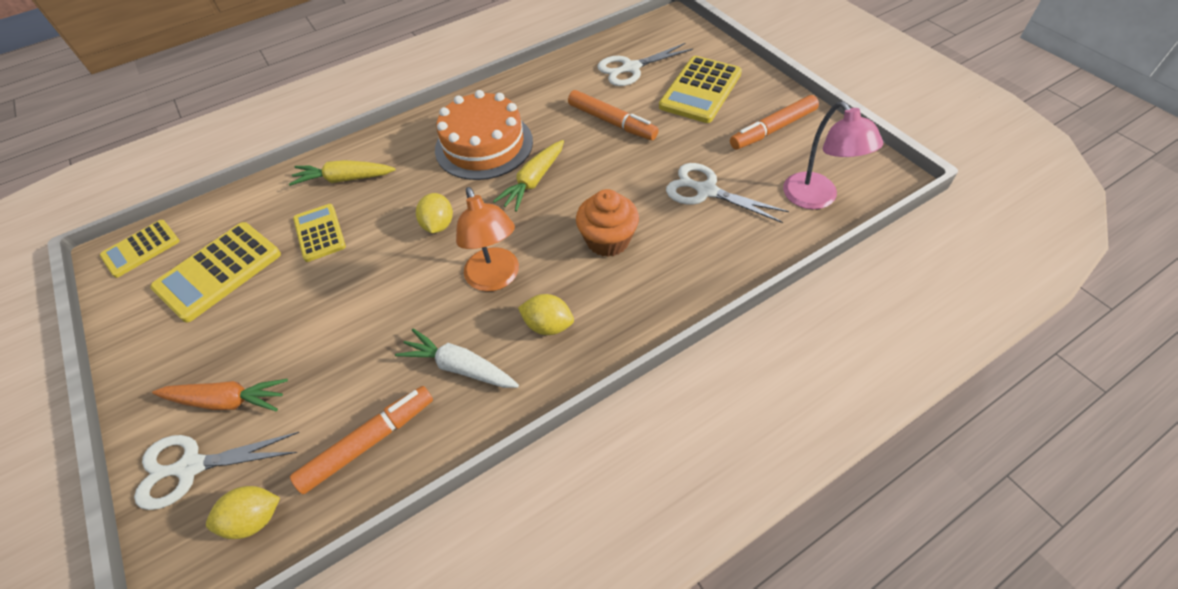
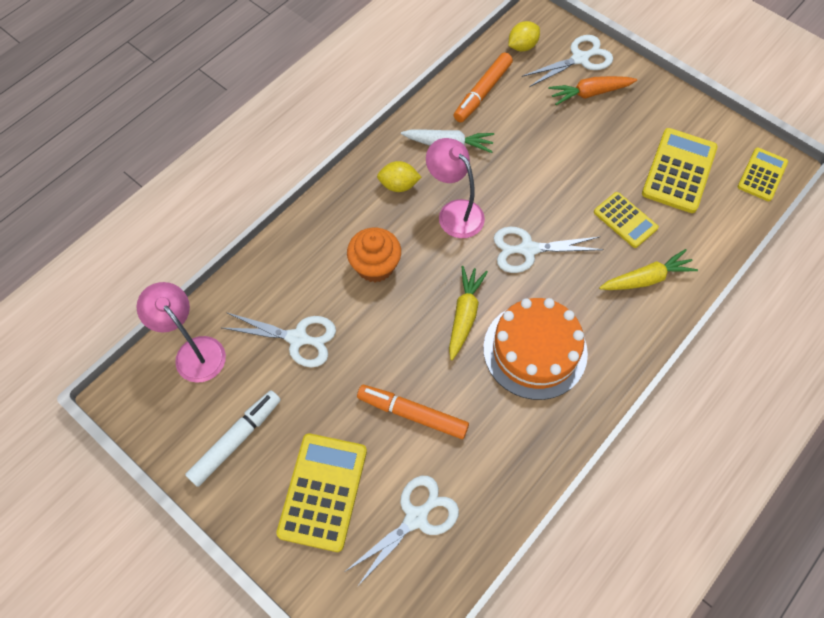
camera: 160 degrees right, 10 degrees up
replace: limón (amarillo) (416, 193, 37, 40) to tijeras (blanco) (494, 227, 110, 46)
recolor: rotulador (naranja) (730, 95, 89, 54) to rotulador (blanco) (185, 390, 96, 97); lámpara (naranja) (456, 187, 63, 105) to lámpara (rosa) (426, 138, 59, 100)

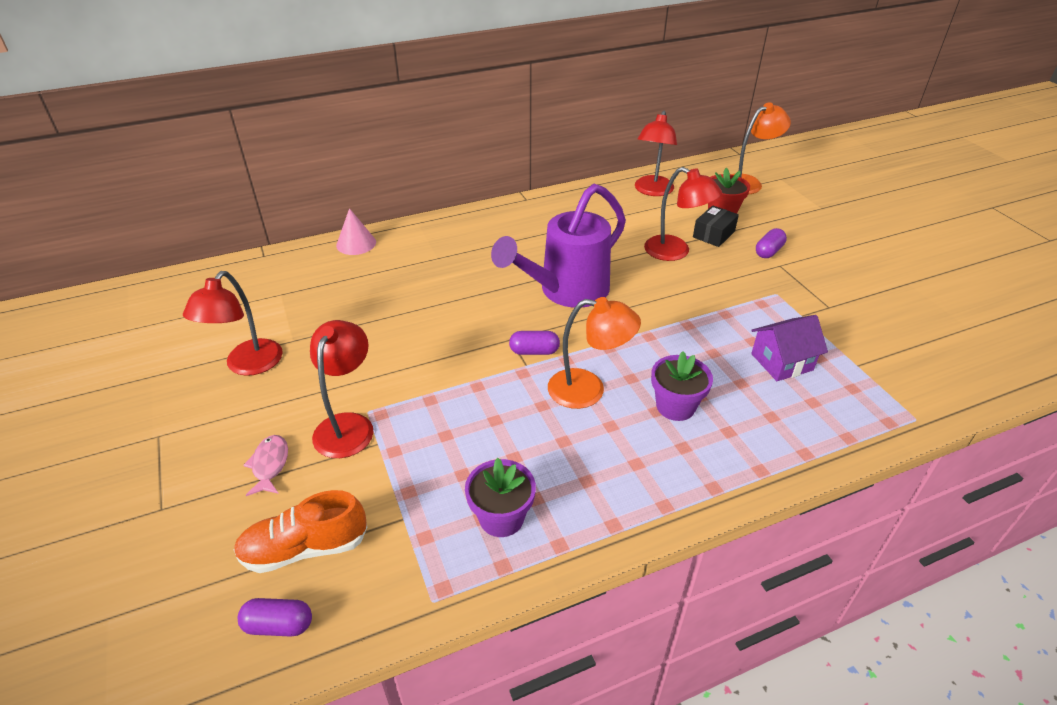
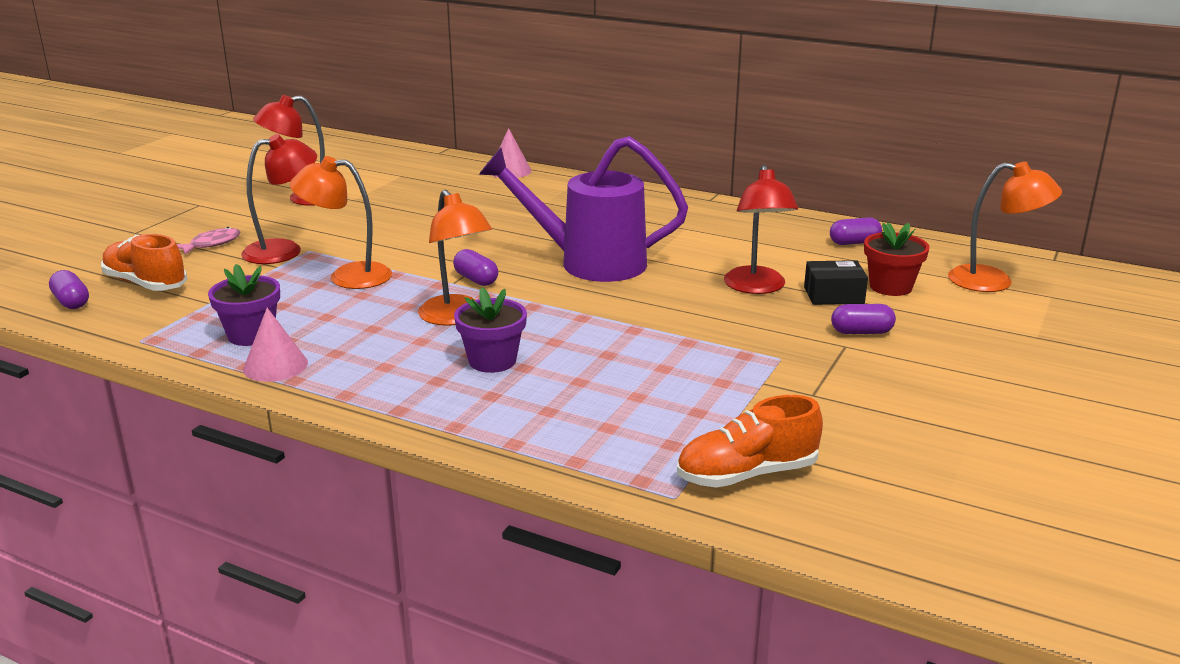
camera: 50 degrees right, 15 degrees down
delete: casa (morado) (751, 315, 77, 66)
insert: cono (rosa) (243, 308, 65, 74); lámpara (naranja) (290, 156, 102, 133); zapato (naranja) (677, 395, 146, 93)
replace: lámpara (rojo) (635, 111, 42, 85) to cápsula (morado) (830, 217, 52, 28)

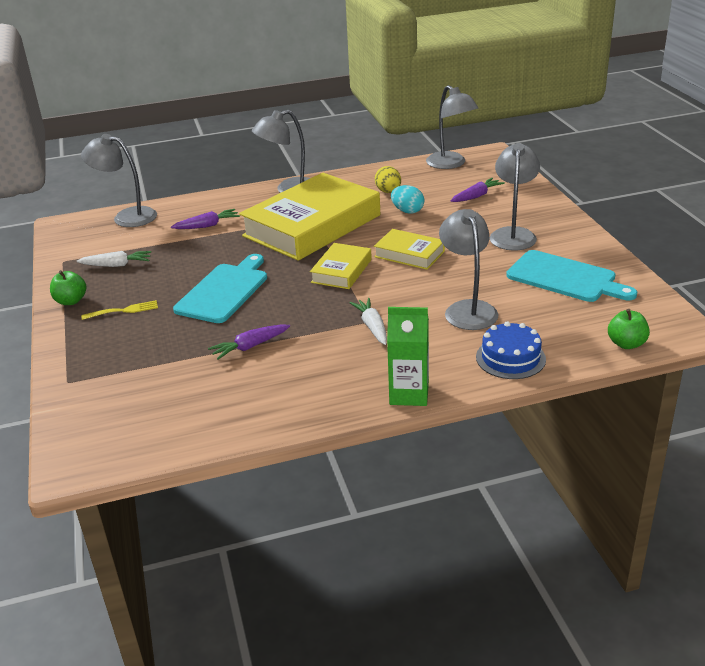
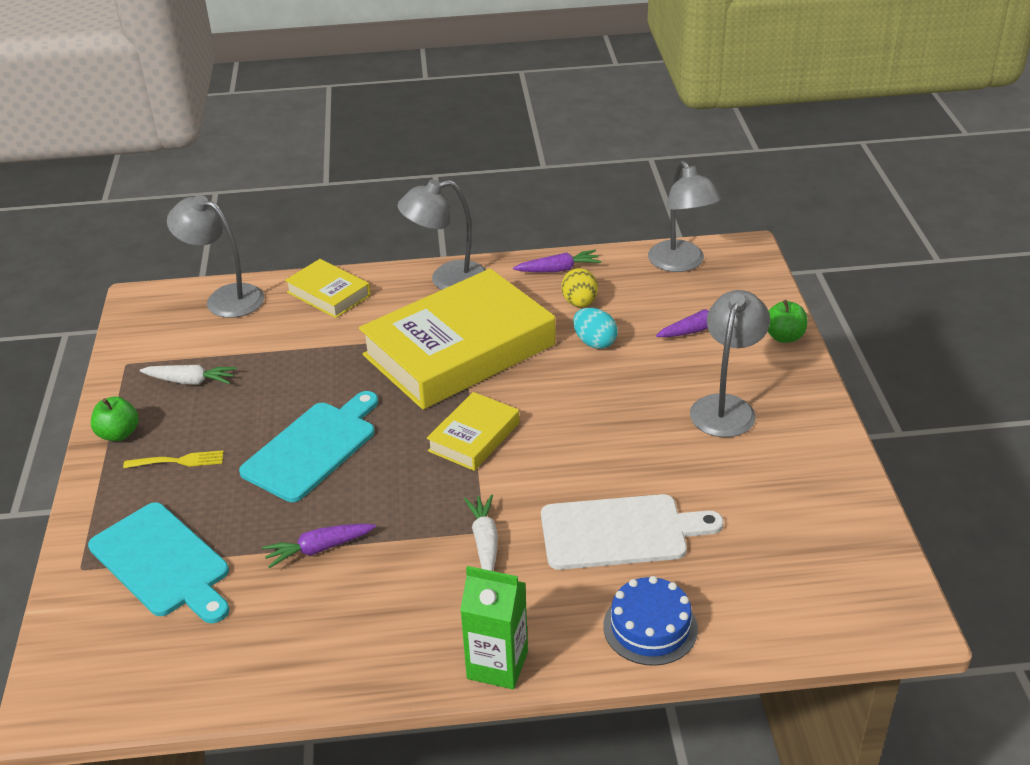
camera: 10 degrees right, 5 degrees up
move: tabla de cortar (turquesa) (506, 250, 131, 52) to (88, 502, 141, 121); libro (amarillo) (374, 229, 71, 41) to (285, 259, 86, 59); zanahoria (morado) (171, 209, 69, 20) to (513, 250, 88, 22); manzana (verde) (608, 309, 42, 40) to (767, 300, 41, 43)
replace: lámpara (gris) (439, 209, 59, 121) to tabla de cortar (blanco) (541, 494, 182, 76)

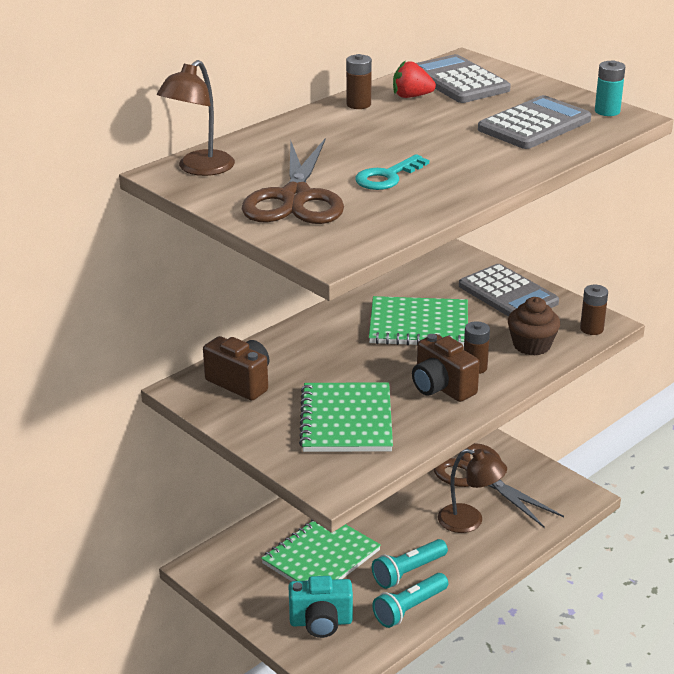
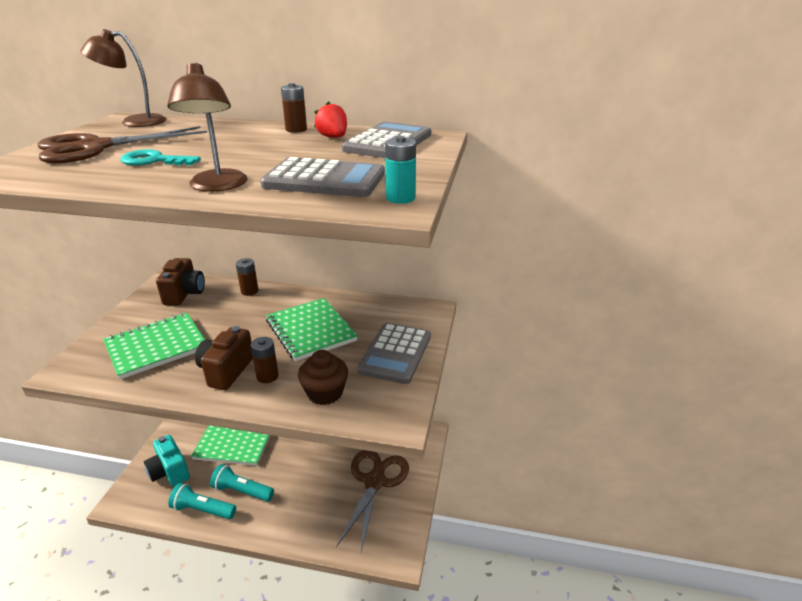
camera: 55 degrees right, 0 degrees up
move: lámpara (marrón) (438, 449, 69, 84) to (167, 63, 81, 129); pila (marrón) (580, 284, 28, 51) to (236, 258, 23, 38)

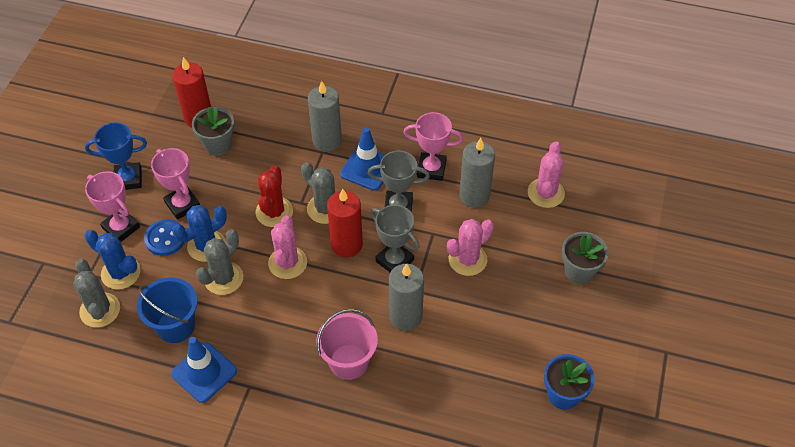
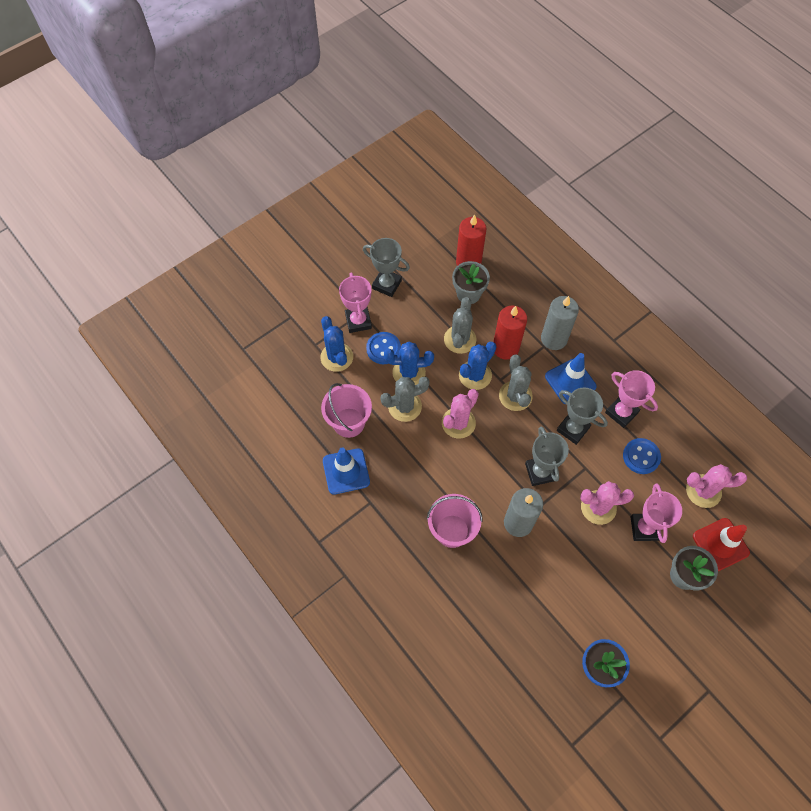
camera: 35 degrees right, 10 degrees up
insert: cono de tráfico (rojo) (693, 518, 57, 53)
move: cactus (gris) (73, 259, 47, 68) to (444, 297, 32, 57); vela (rojo) (327, 188, 36, 70) to (493, 306, 34, 54); trofeo (rosa) (151, 148, 49, 72) to (631, 484, 51, 59)
replace: vela (gris) (459, 138, 36, 70) to botón (azul) (623, 438, 38, 36)
recolor: balde (azul) (137, 277, 61, 66) to balde (rosa) (321, 383, 51, 55); trofeo (azul) (85, 122, 62, 68) to trofeo (gris) (363, 238, 47, 59); cactus (rojo) (255, 165, 38, 62) to cactus (azul) (459, 342, 37, 48)
rotate: cactus (rosa) (528, 142, 37, 66) = (686, 464, 61, 44) 45 degrees clockwise

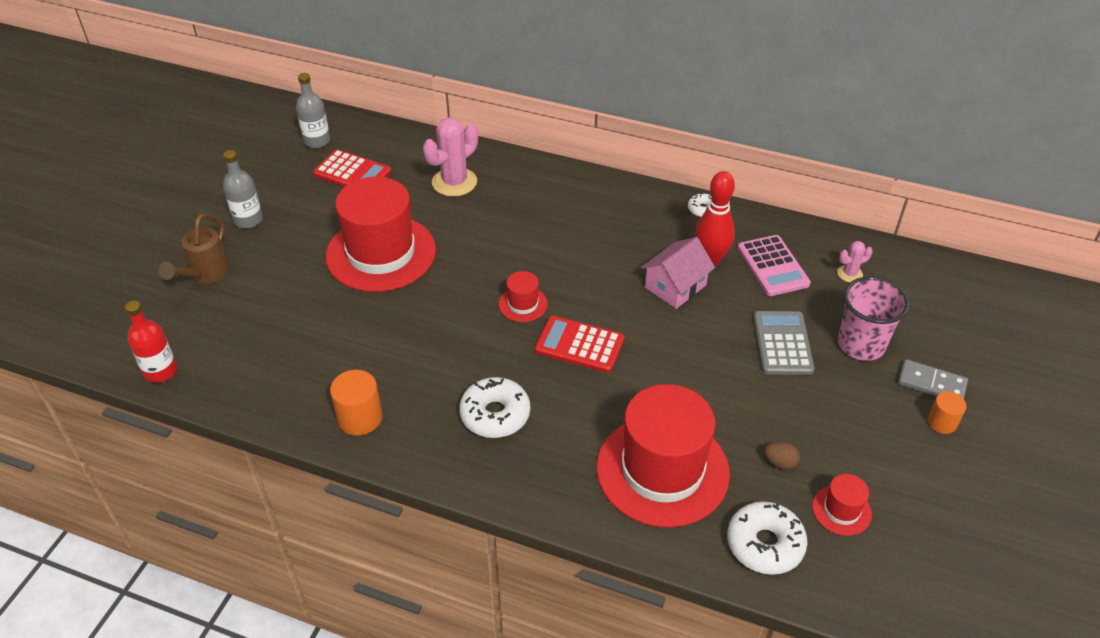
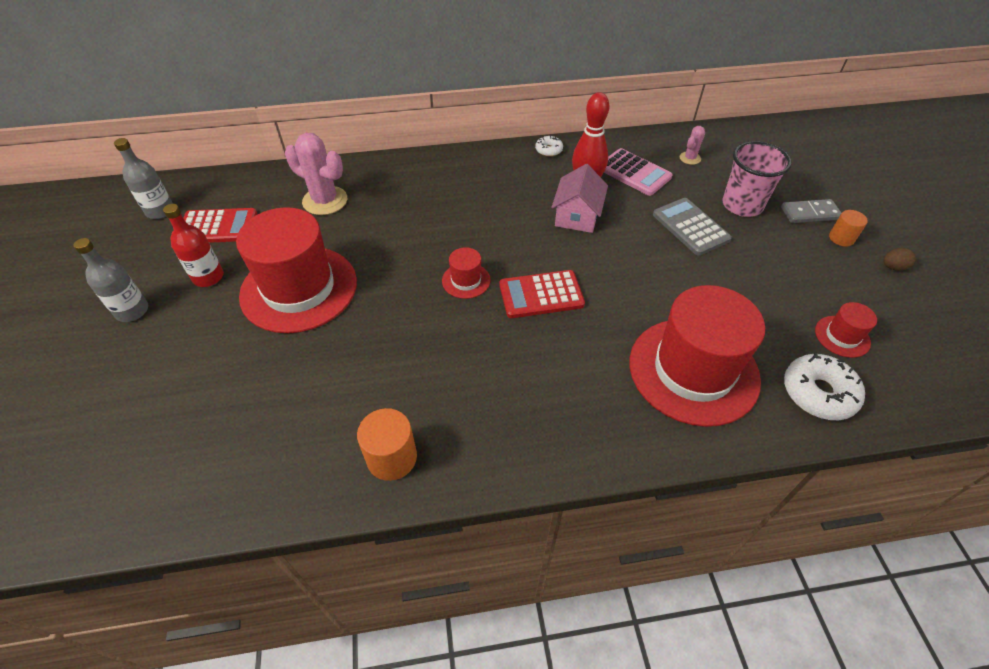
camera: 30 degrees left, 5 degrees up
delete: regadera (marrón) (159, 213, 71, 71); rosquilla (blanco) (459, 377, 71, 61)
move: botella (rojo) (125, 301, 52, 82) to (163, 204, 61, 83); huevo (marrón) (764, 442, 36, 27) to (883, 248, 33, 23)
rotate: cactus (rosa) (423, 117, 55, 80) = (285, 133, 62, 82) 75 degrees counterclockwise

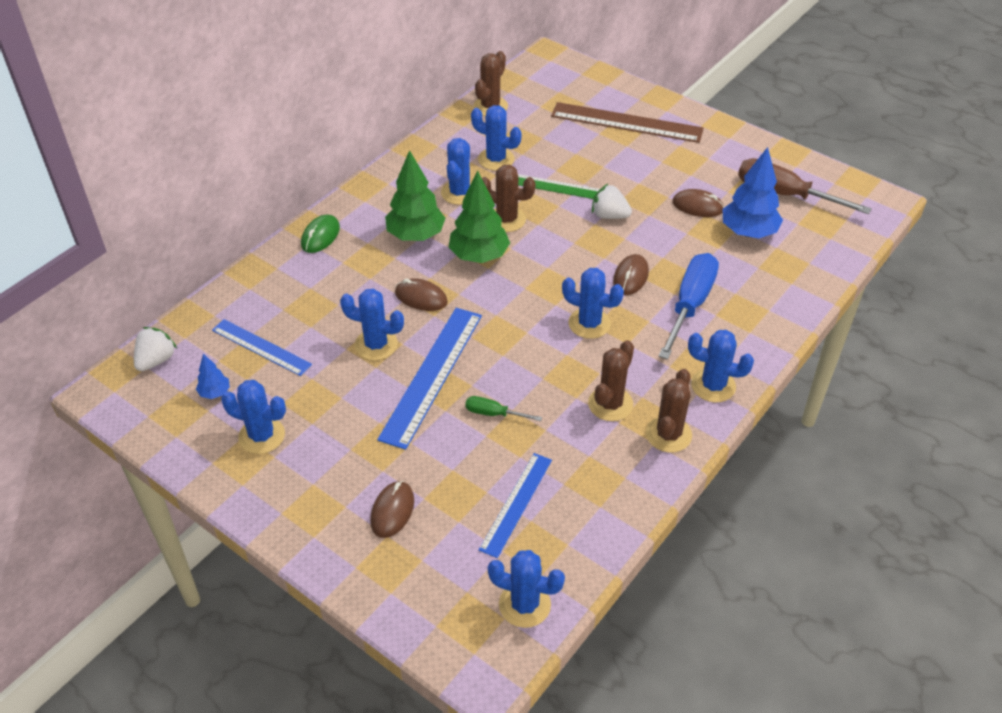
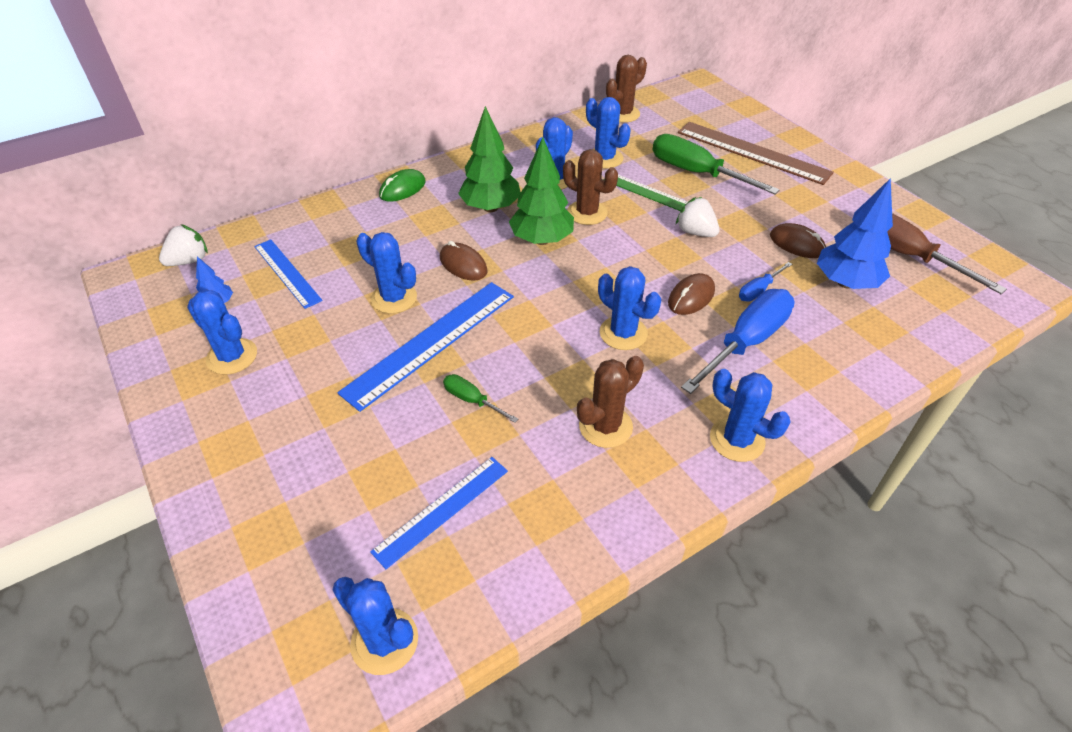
camera: 20 degrees right, 0 degrees up
delete: ratón (marrón) (370, 481, 44, 57); cactus (marrón) (646, 369, 46, 84)
insert: destornillador (verde) (653, 134, 127, 60); destornillador (azul) (739, 262, 53, 40)

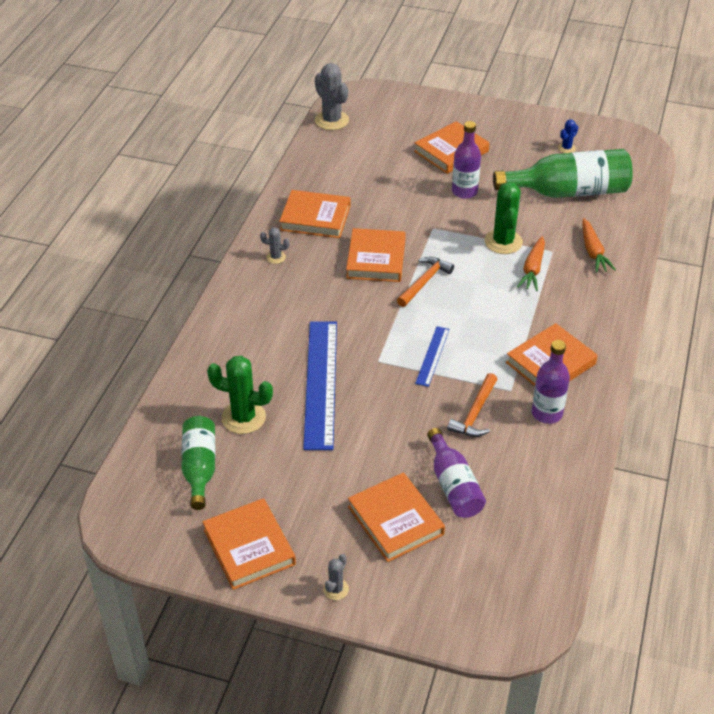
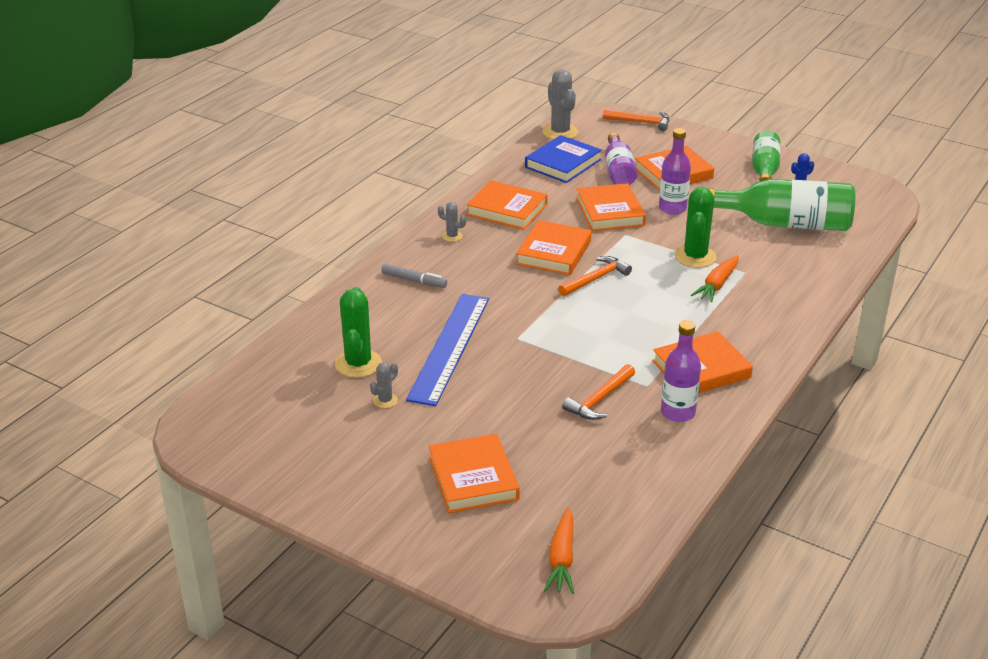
camera: 15 degrees right, 10 degrees down
delete: regla (azul) (415, 326, 34, 61)
insert: rotulador (gris) (381, 263, 66, 25); libro (azul) (525, 135, 77, 48); martillo (naranja) (603, 109, 66, 22)
move: cactus (gris) (323, 554, 26, 46) to (370, 362, 28, 46); zanahoria (naranja) (582, 218, 34, 55) to (544, 507, 30, 87); libro (naranja) (202, 498, 94, 92) to (576, 183, 70, 48); botella (morado) (427, 428, 59, 90) to (605, 133, 32, 52); botella (verde) (181, 416, 34, 94) to (752, 130, 28, 51)
rotate: cactus (verde) (207, 356, 66, 78) = (335, 287, 47, 91) 60 degrees clockwise

